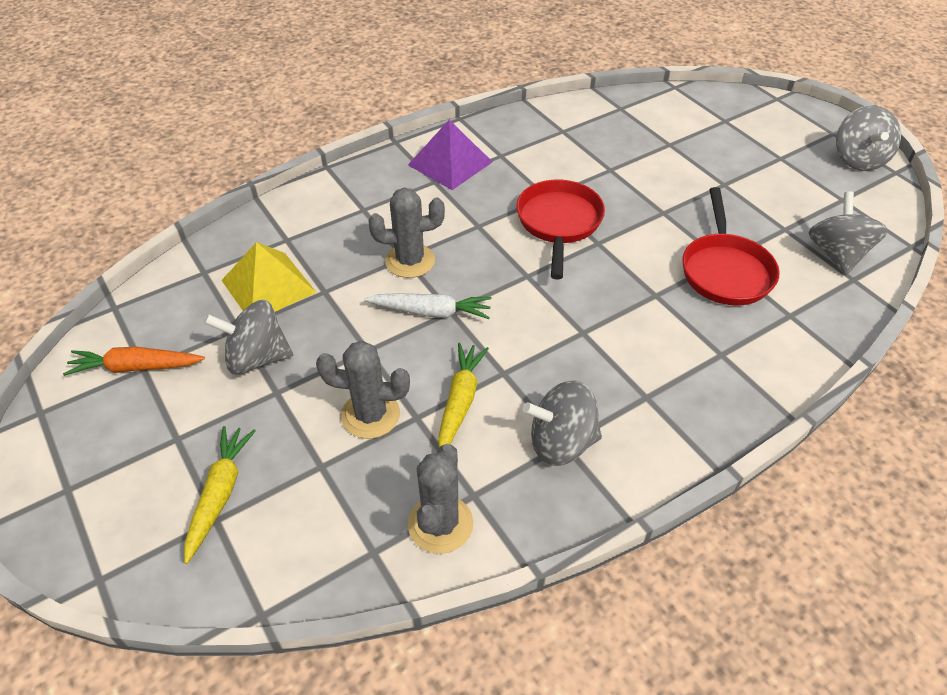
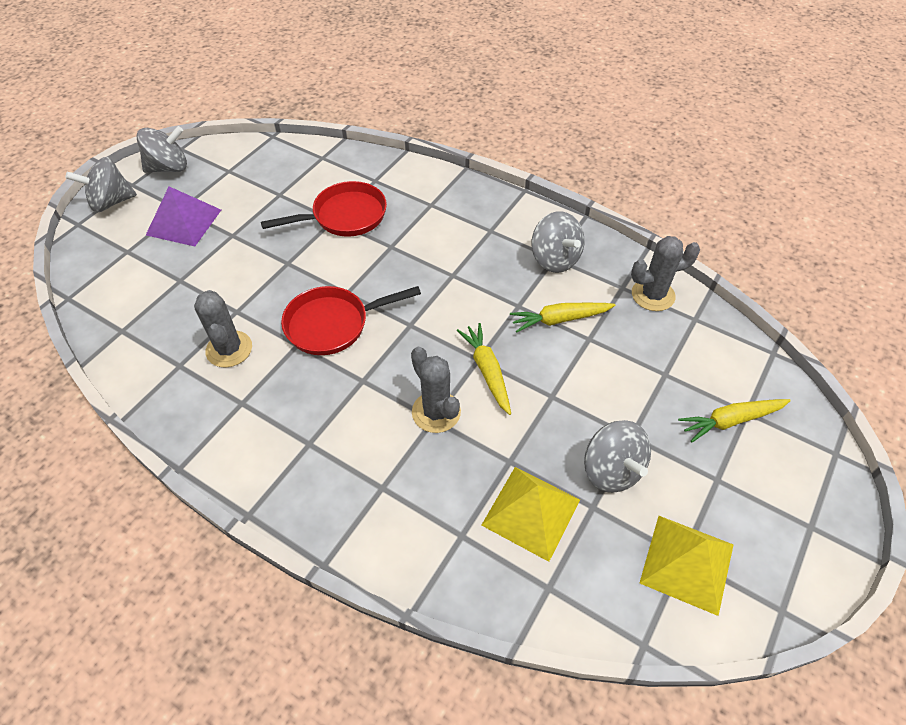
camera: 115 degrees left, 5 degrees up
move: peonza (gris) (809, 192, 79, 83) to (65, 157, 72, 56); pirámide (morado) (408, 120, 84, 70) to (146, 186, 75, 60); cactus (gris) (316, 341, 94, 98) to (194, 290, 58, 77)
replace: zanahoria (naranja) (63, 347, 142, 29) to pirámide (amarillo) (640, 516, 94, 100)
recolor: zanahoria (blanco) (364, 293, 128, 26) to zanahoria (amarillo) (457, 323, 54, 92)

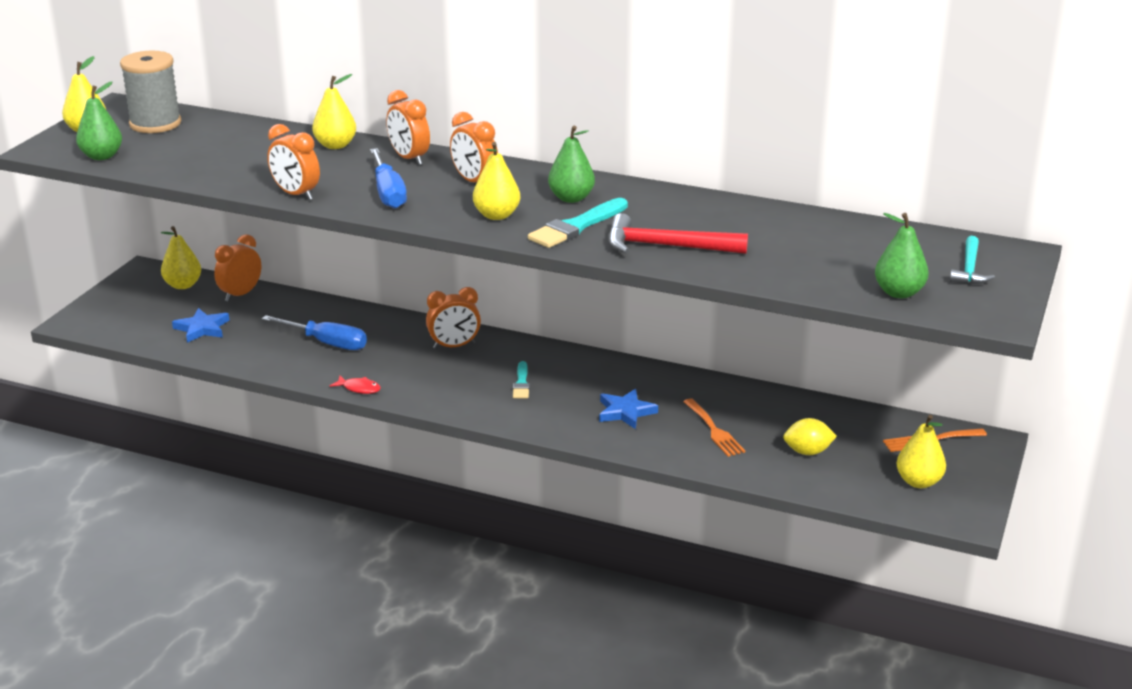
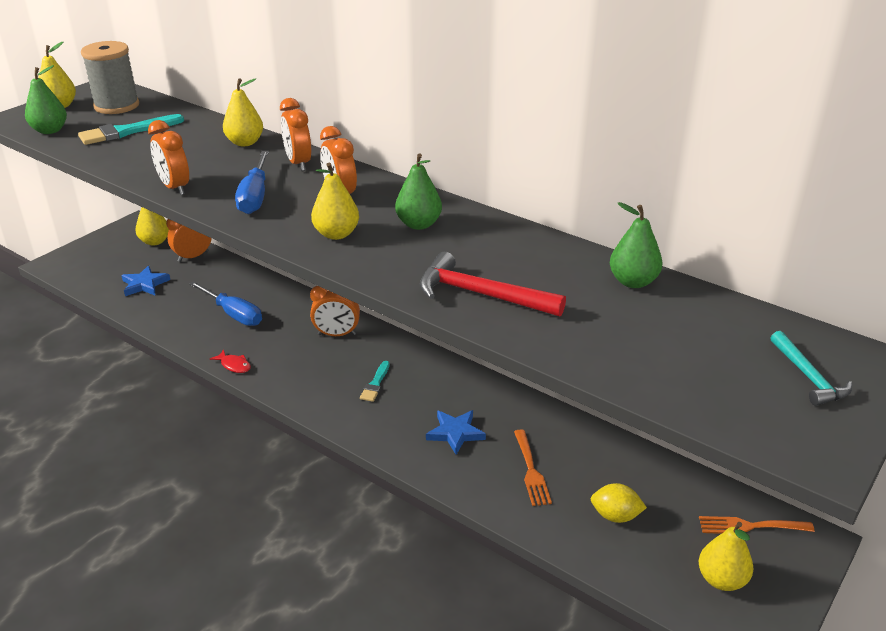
camera: 15 degrees right, 5 degrees up
move: pincel (turquesa) (528, 198, 100, 50) to (78, 114, 106, 31); pera (verde) (875, 213, 54, 85) to (610, 202, 53, 86)
rotate: martillo (turquesa) (950, 236, 45, 48) = (771, 331, 81, 75) 45 degrees counterclockwise

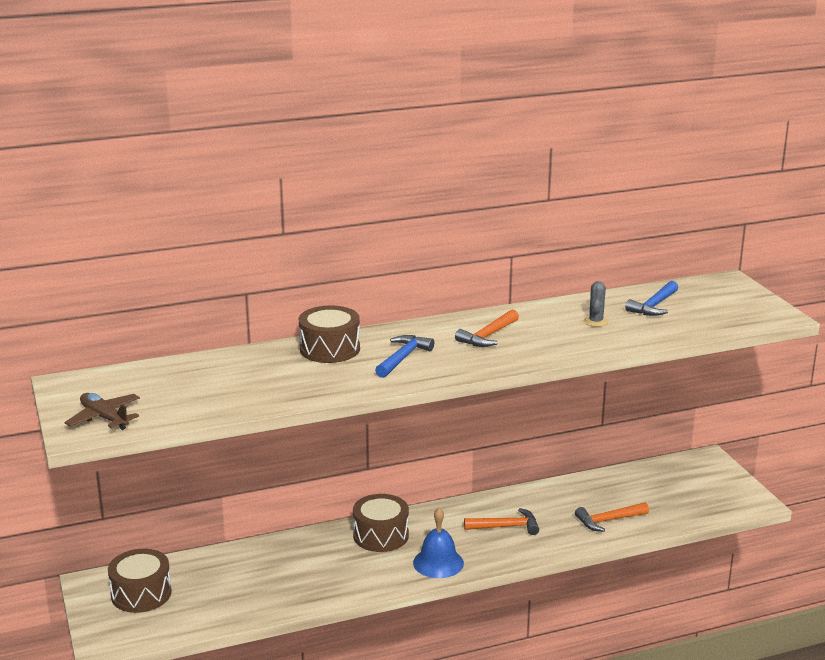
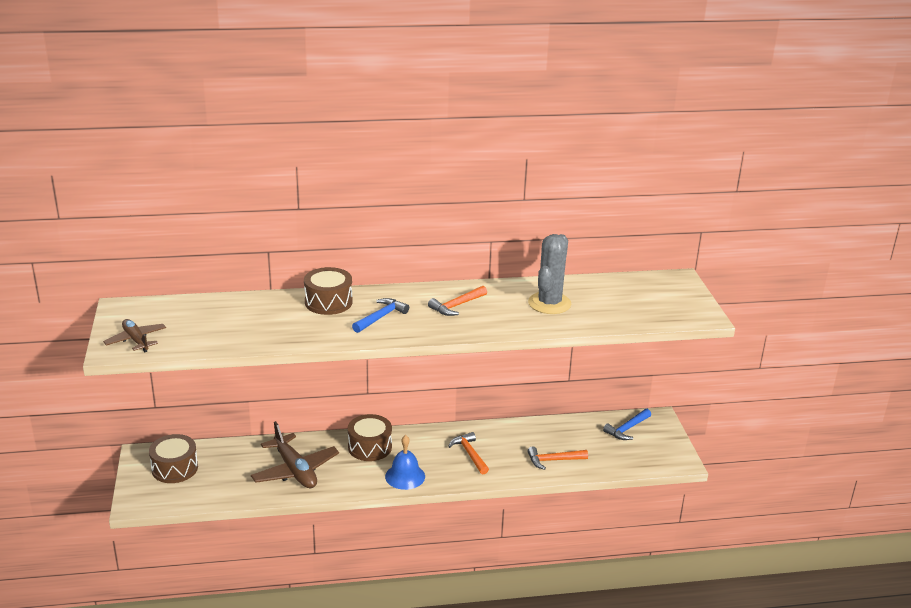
camera: 10 degrees right, 5 degrees up
insert: avión (marrón) (251, 421, 88, 67)
move: martillo (azul) (625, 281, 53, 35) to (603, 409, 48, 31)
rotate: martillo (naranja) (464, 508, 75, 27) = (448, 432, 41, 42) 120 degrees counterclockwise
resize: cactus (gris) (584, 281, 24, 46) = (528, 234, 43, 80) x2.15

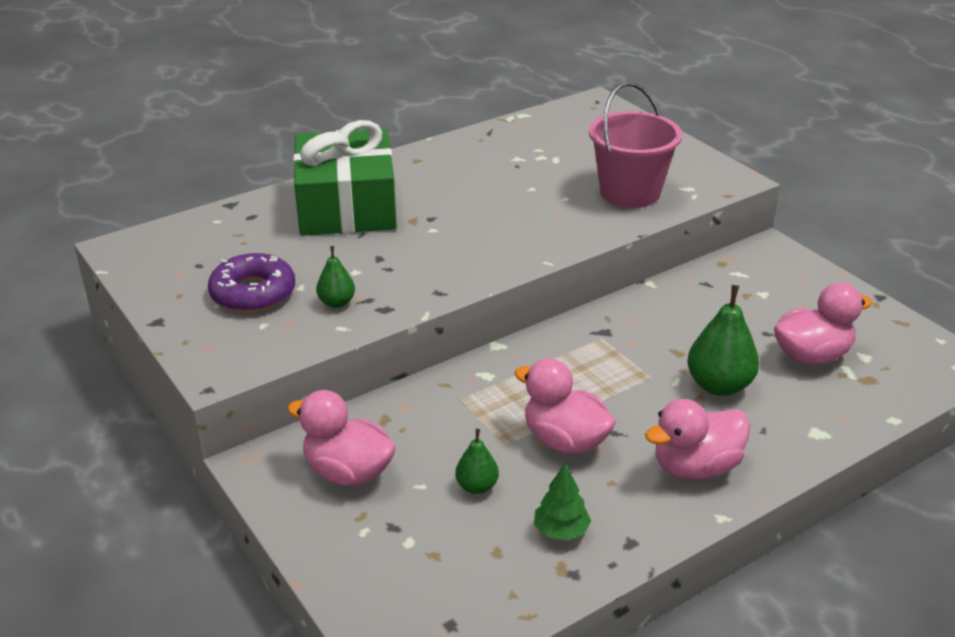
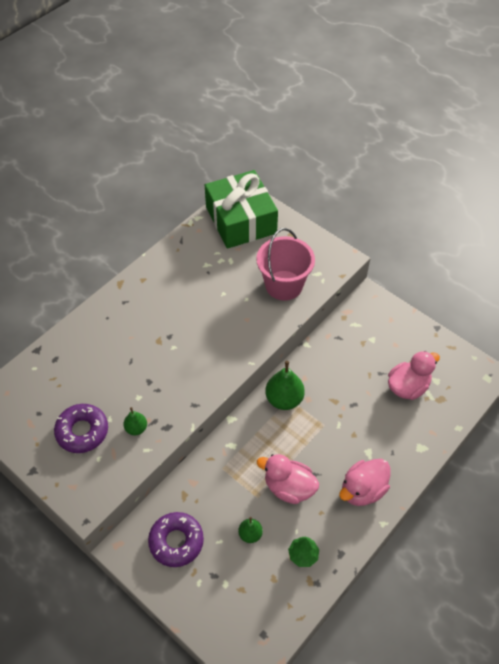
camera: 15 degrees left, 20 degrees up
move: regalo (verde) (293, 120, 104, 116) to (205, 170, 73, 79); pera (verde) (687, 285, 72, 111) to (265, 361, 40, 49)
replace: pato (rosa) (287, 390, 109, 96) to rosquilla (morado) (148, 512, 56, 55)

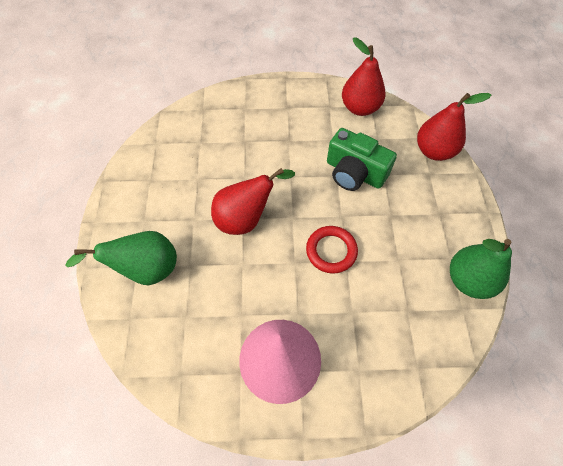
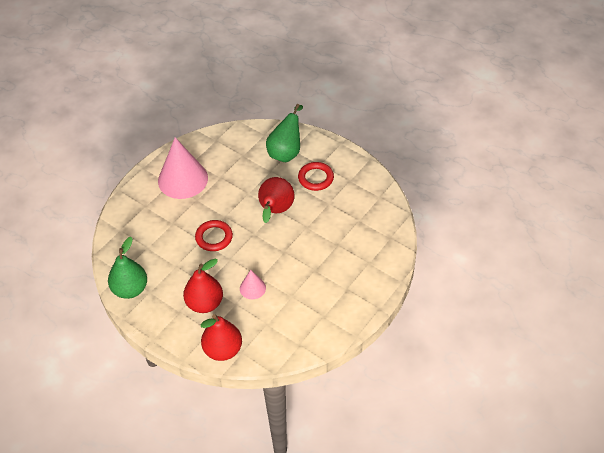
camera: 130 degrees right, 10 degrees down
insert: anillo (rojo) (298, 162, 36, 29)
move: pera (rojo) (342, 37, 44, 79) to (183, 259, 40, 54)
replace: cámara (verde) (327, 128, 70, 63) to cono (rosa) (240, 270, 26, 29)

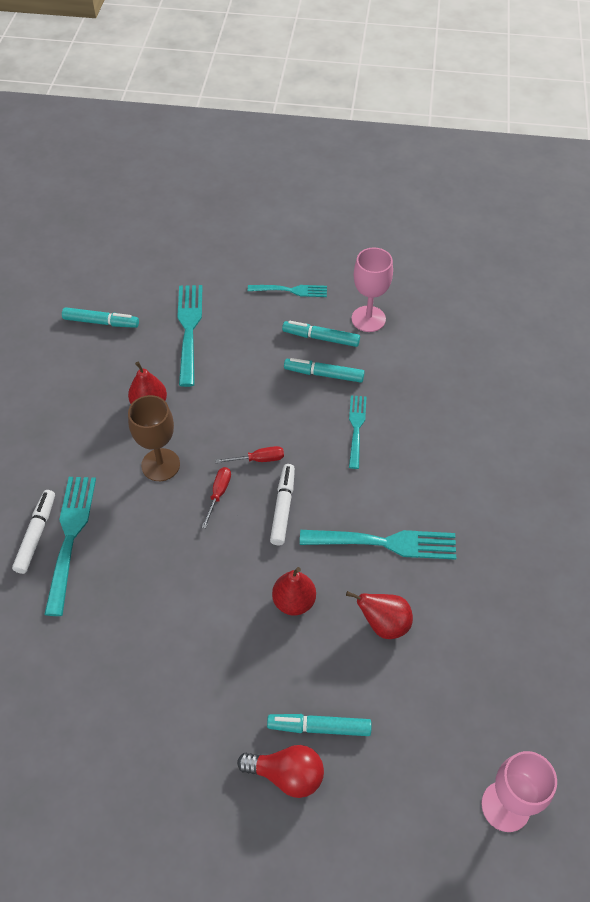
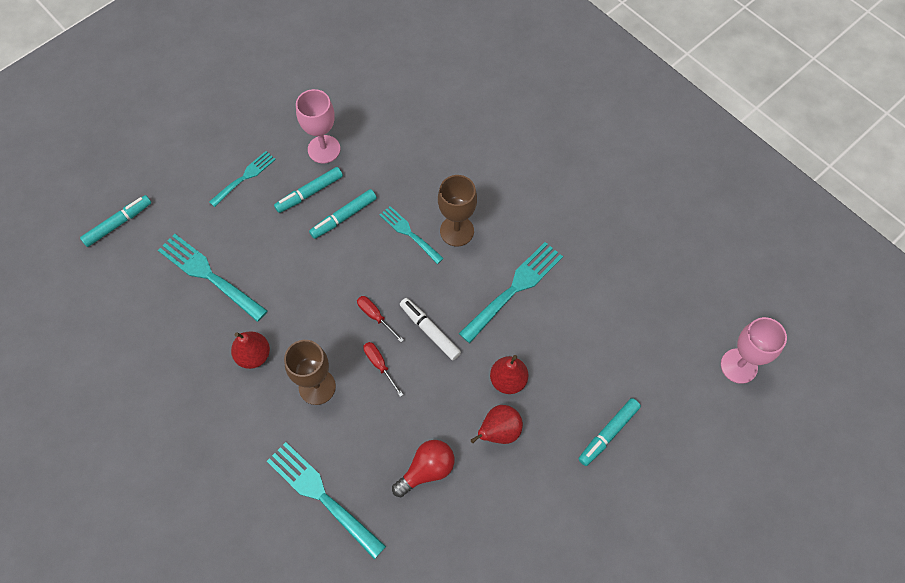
camera: 50 degrees left, 10 degrees up
delete: rotulador (blanco) (12, 490, 43, 84)
insert: copa (marrón) (438, 175, 39, 71)
move: rotulador (turquesa) (62, 307, 77, 21) to (80, 195, 71, 52); bombilla (rojo) (237, 745, 87, 53) to (392, 440, 62, 57); pera (rojo) (346, 591, 67, 48) to (471, 405, 52, 39)
rotate: destornillador (rojo) (215, 446, 69, 17) = (357, 296, 47, 46) 75 degrees counterclockwise

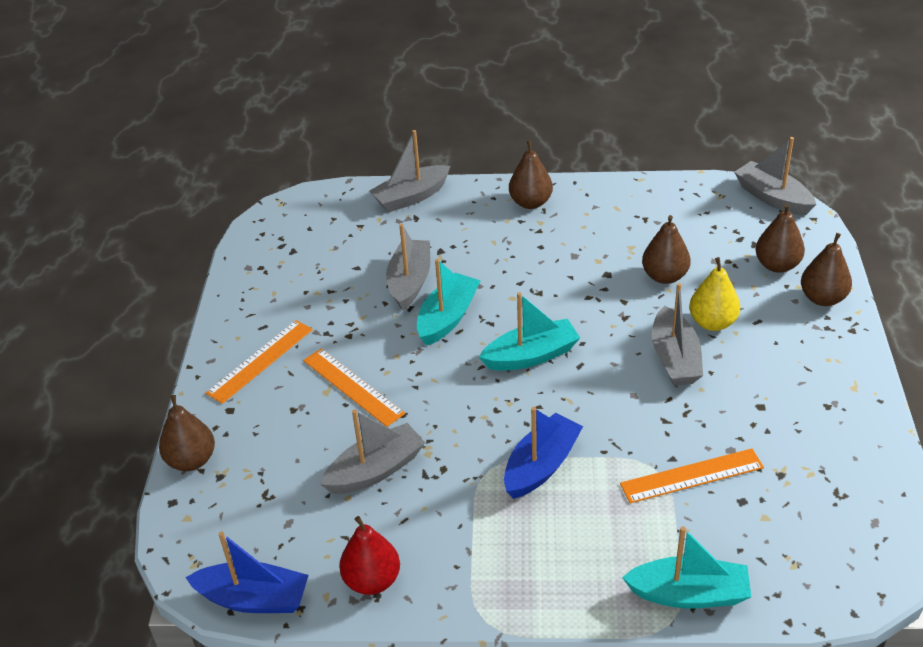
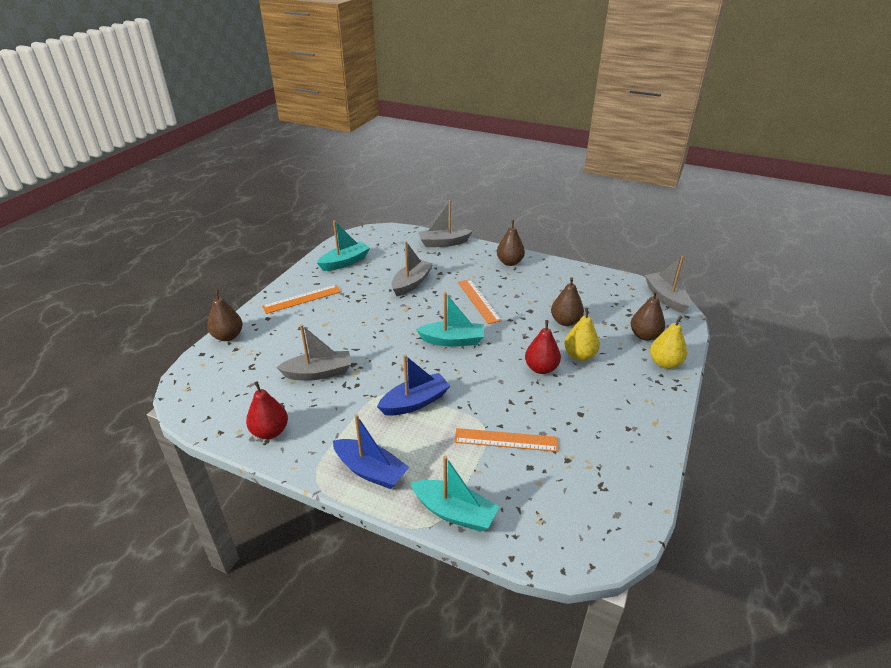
camera: 20 degrees right, 5 degrees down
move: barco (turquesa) (417, 259, 64, 87) to (317, 220, 53, 51); barco (azul) (185, 532, 124, 81) to (333, 414, 76, 75); regla (naranja) (303, 348, 102, 79) to (458, 279, 44, 45)
replace: barco (gris) (652, 283, 51, 103) to pera (rojo) (525, 320, 36, 54)
recolor: pera (marrón) (801, 233, 51, 73) to pera (amarillo) (650, 316, 37, 53)

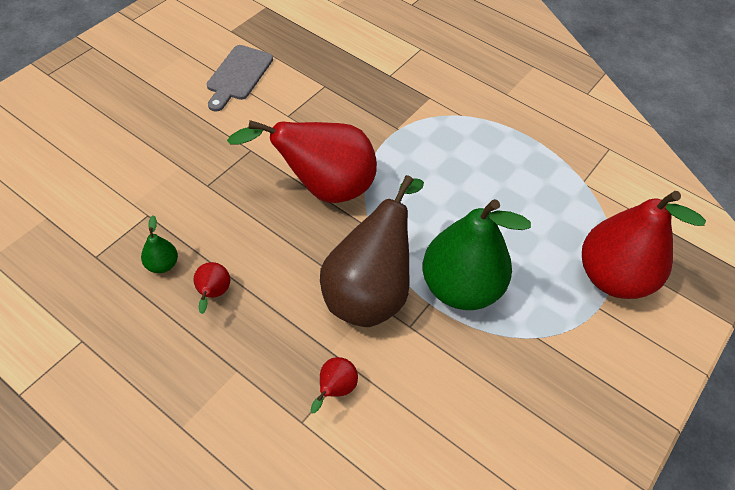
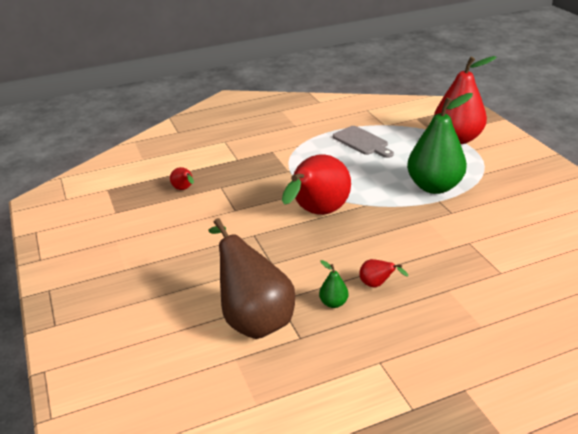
camera: 55 degrees left, 20 degrees down
move: pera (rojo) (310, 357, 48, 56) to (170, 167, 24, 23); pera (marrón) (320, 175, 104, 152) to (209, 218, 86, 121); tabla de cortar (gris) (207, 45, 66, 67) to (333, 126, 61, 32)

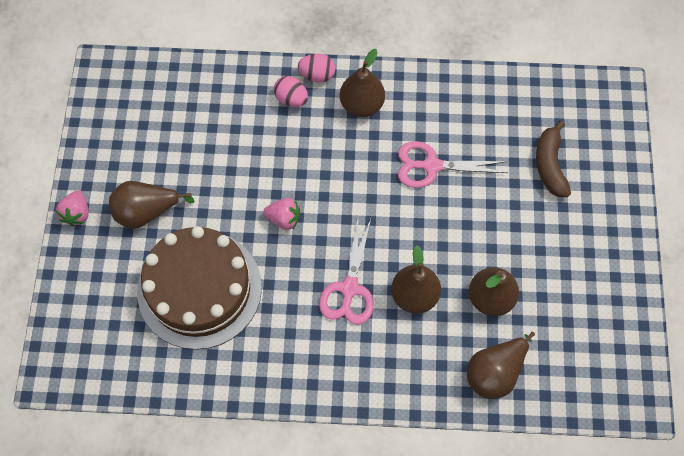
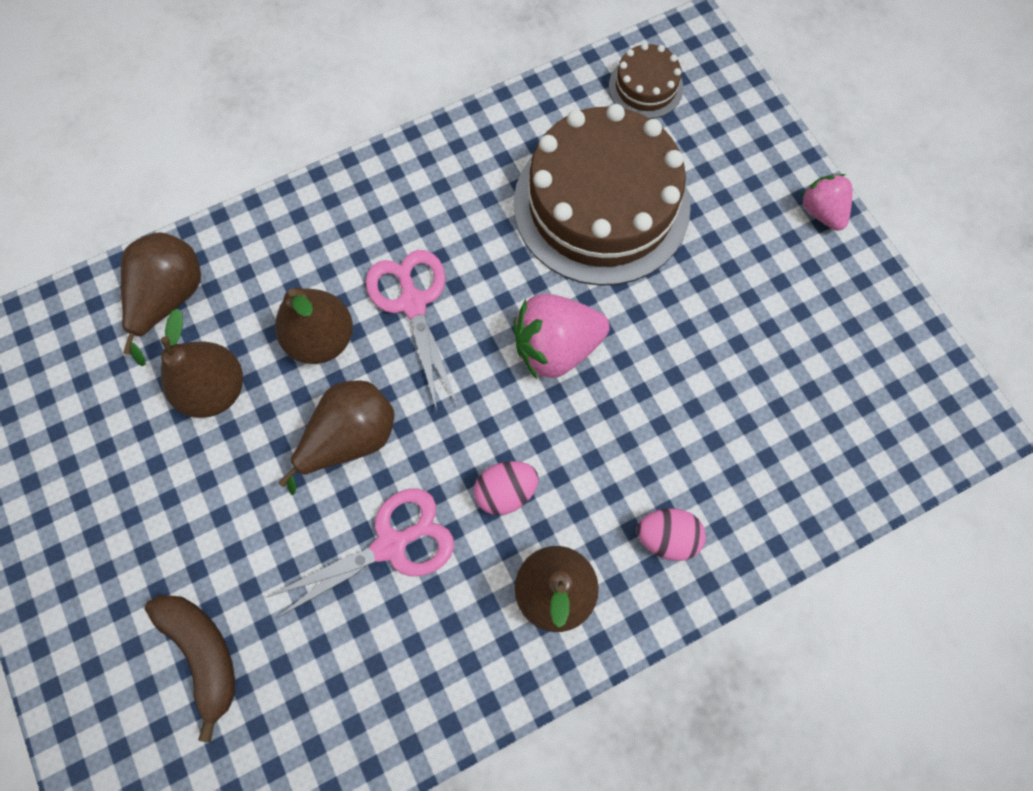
camera: 150 degrees right, 5 degrees up
insert: tarta (marrón) (609, 43, 75, 76)
move: pera (marrón) (109, 181, 85, 48) to (278, 381, 116, 114); huevo (rosa) (298, 54, 37, 28) to (474, 461, 65, 54)
resize: fresa (rosa) (263, 198, 37, 32) = (514, 294, 96, 85) x1.64

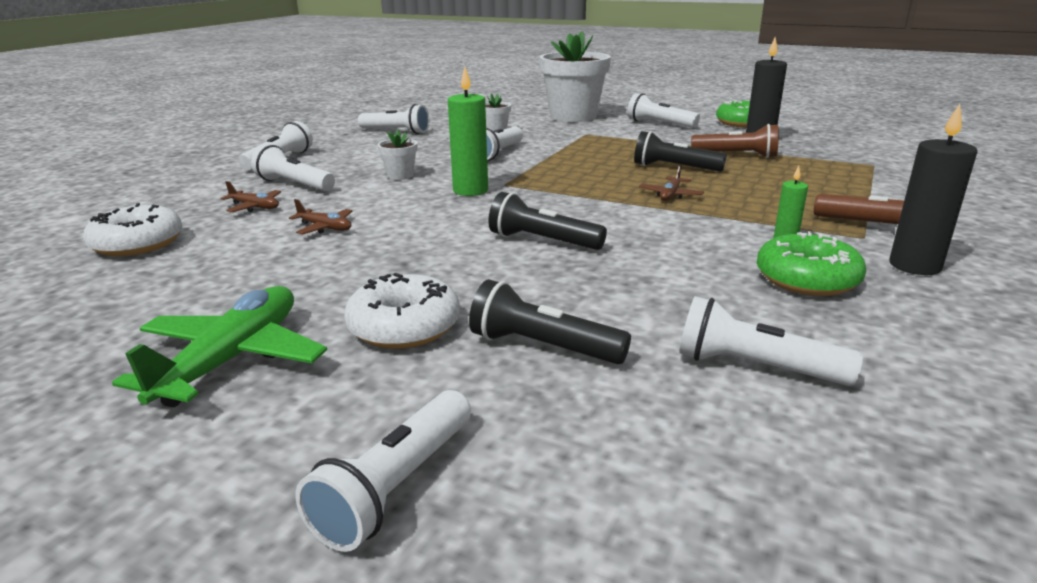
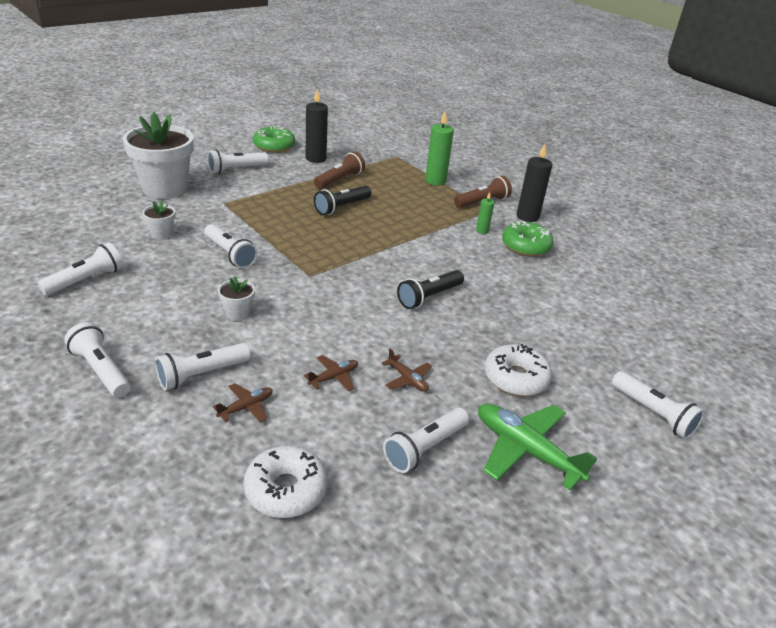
camera: 70 degrees left, 10 degrees up
delete: lámpara de mano (negro) (469, 279, 162, 85)
move: avión (marrón) (639, 165, 65, 36) to (382, 348, 50, 44); lámpara de mano (blanco) (679, 296, 184, 90) to (383, 408, 86, 65); vela (verde) (448, 67, 40, 129) to (425, 111, 29, 75)

